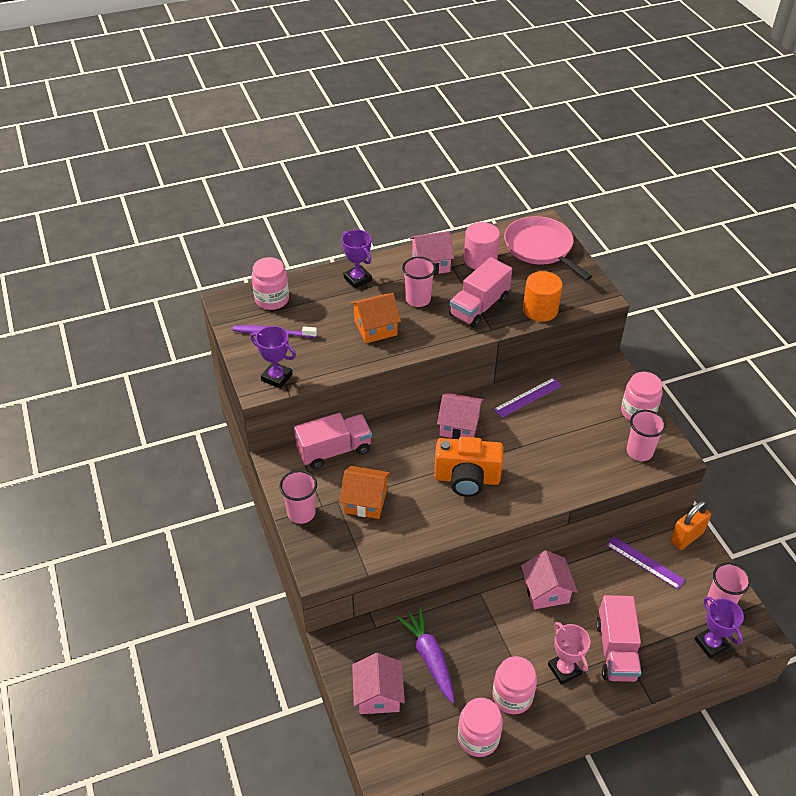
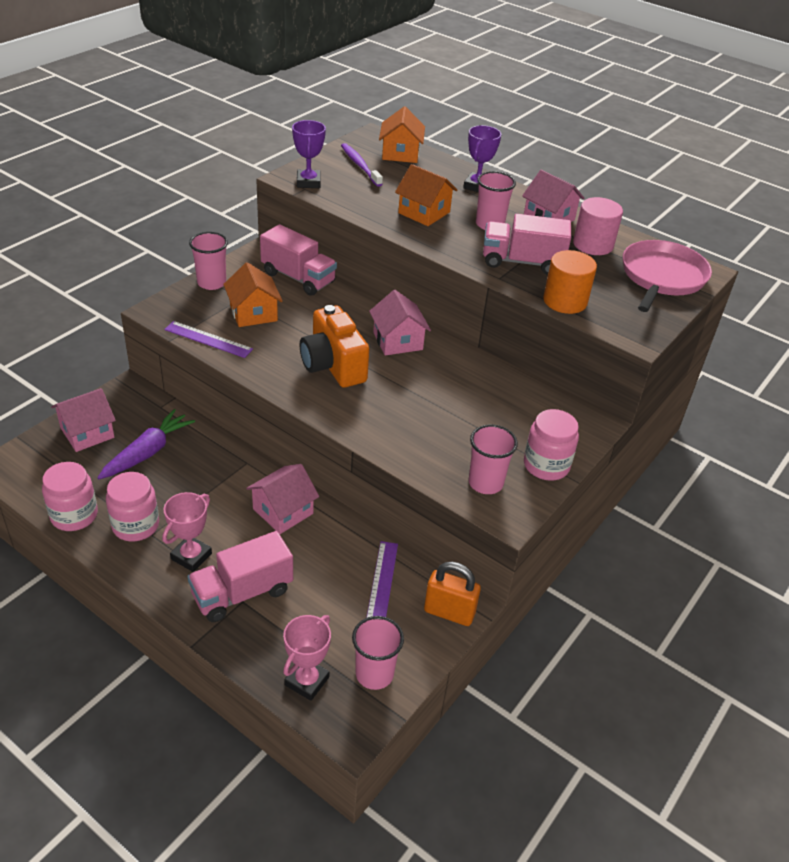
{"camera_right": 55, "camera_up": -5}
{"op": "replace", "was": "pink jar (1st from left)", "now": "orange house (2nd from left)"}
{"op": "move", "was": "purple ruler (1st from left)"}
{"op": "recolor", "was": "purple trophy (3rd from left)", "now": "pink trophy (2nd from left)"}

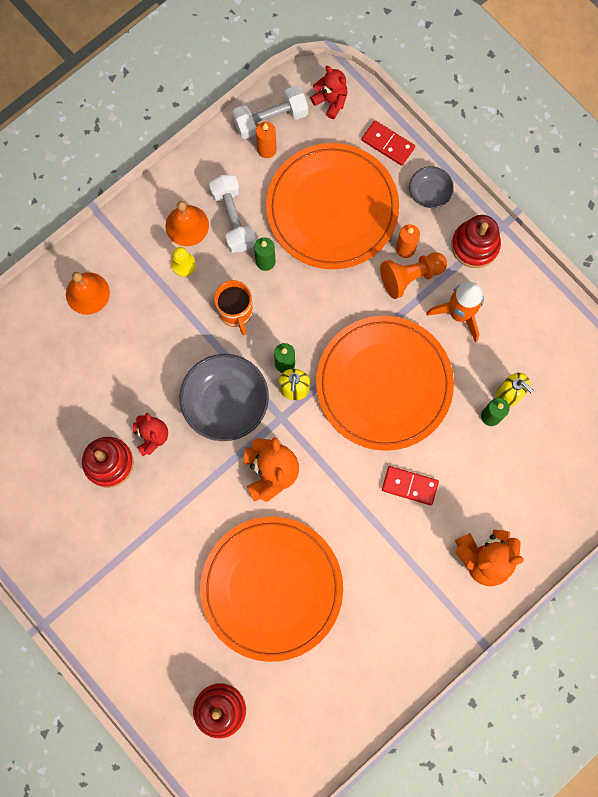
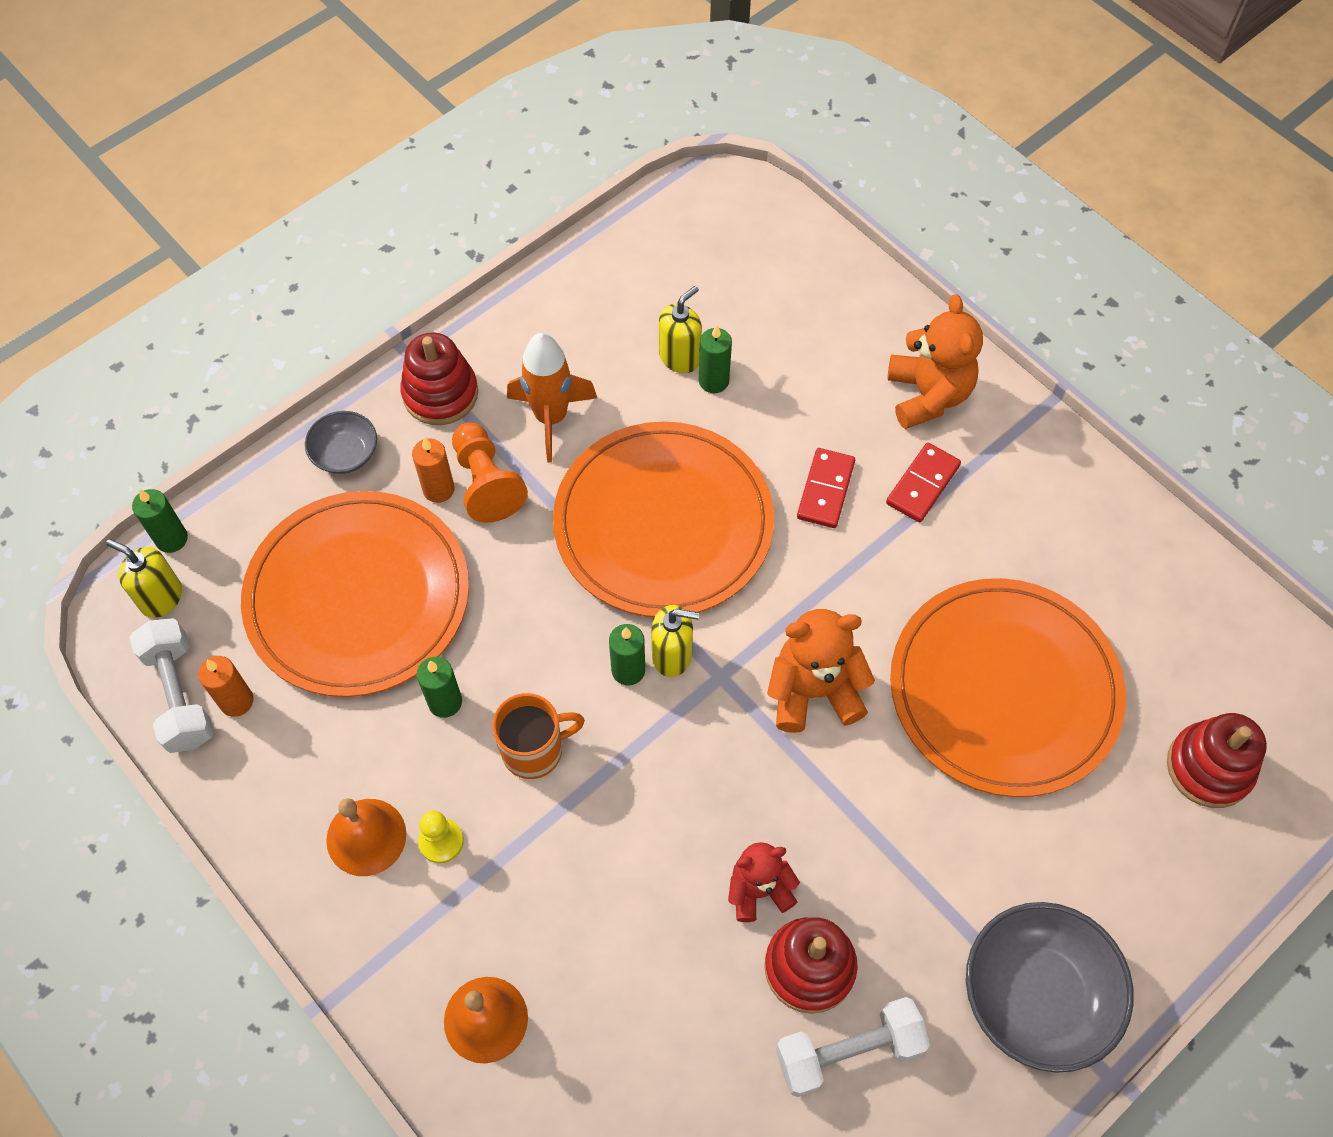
{"camera_right": -90, "camera_up": -15}
{"op": "move", "was": "grey bowl (1st from left in the first image)", "now": "grey bowl (2nd from left)"}
{"op": "move", "was": "white dumbbell (1st from left in the first image)", "now": "white dumbbell (2nd from left)"}
{"op": "replace", "was": "red teddy bear (2nd from left)", "now": "yellow soap dispenser (1st from left)"}
{"op": "move", "was": "red domino (1st from left in the first image)", "now": "red domino (2nd from left)"}
{"op": "insert", "now": "green candle (1st from left)"}

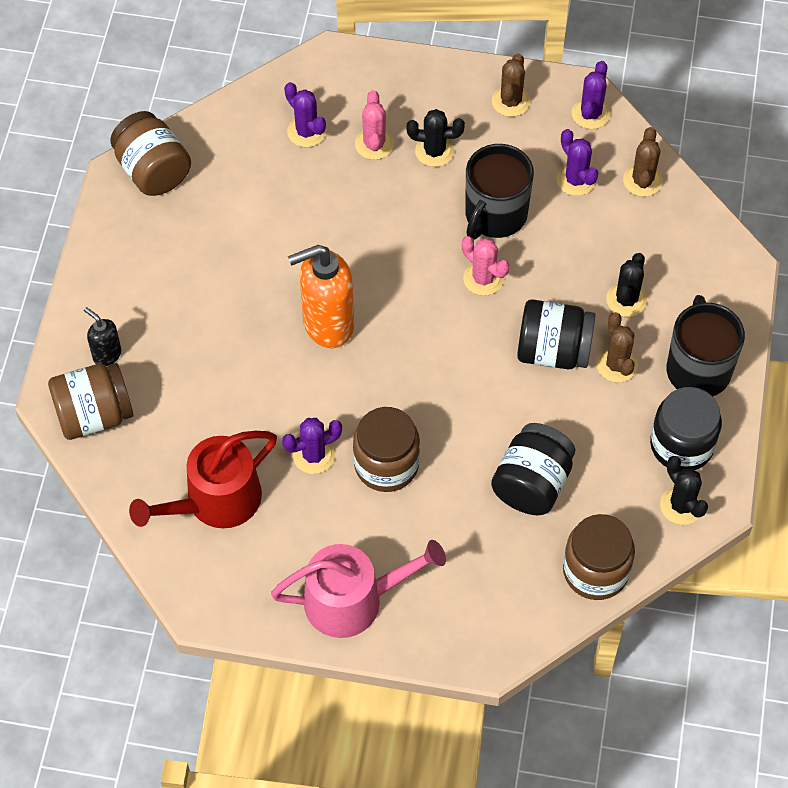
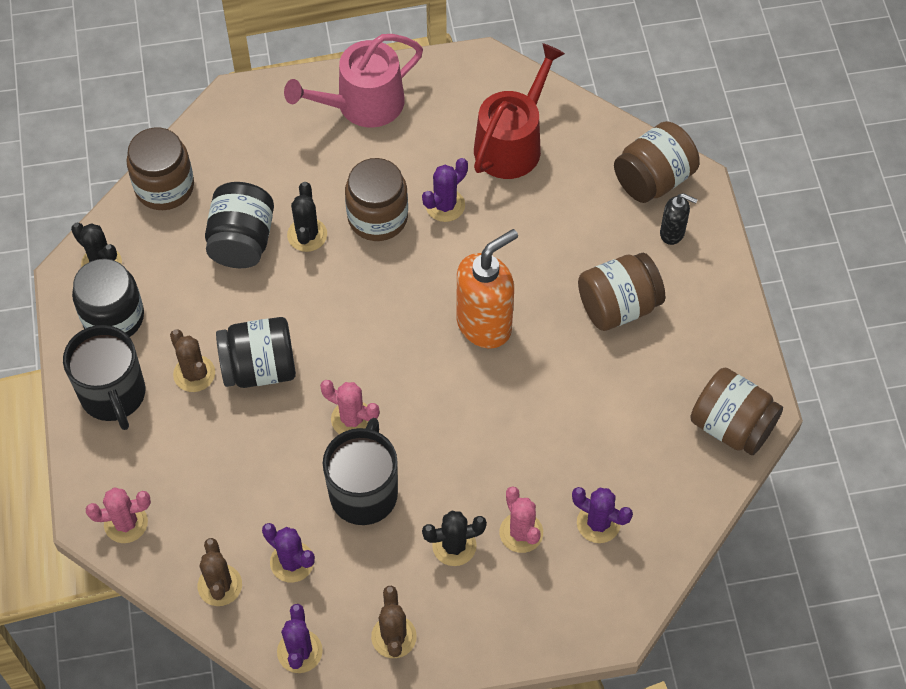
{"camera_right": 160, "camera_up": 0}
{"op": "move", "was": "black cactus (2nd from left)"}
{"op": "insert", "now": "pink cactus (1st from left)"}
{"op": "insert", "now": "brown jar (3rd from left)"}

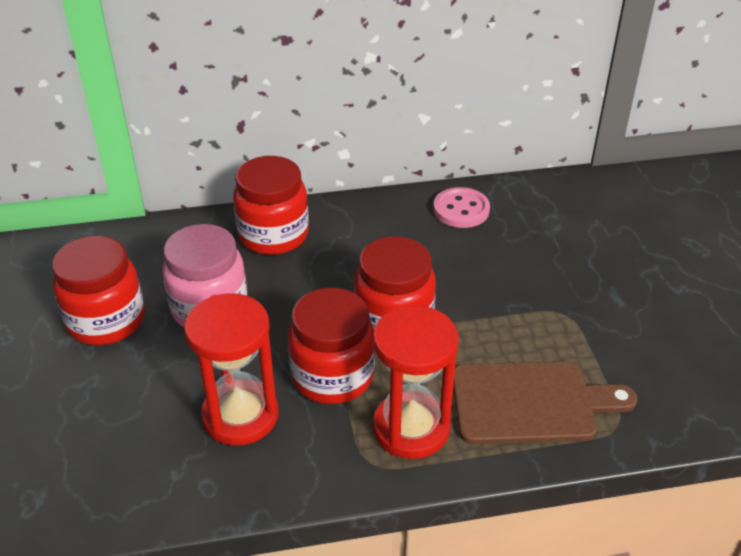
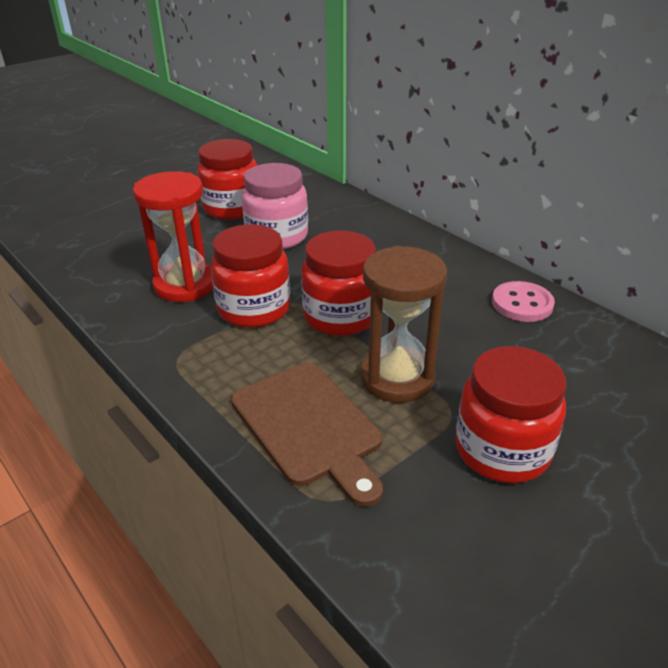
{"camera_right": 60, "camera_up": -5}
{"op": "move", "was": "red jar (2nd from left in the first image)", "now": "red jar (4th from left)"}
{"op": "delete", "was": "red hourglass (2nd from left)"}
{"op": "insert", "now": "brown hourglass"}

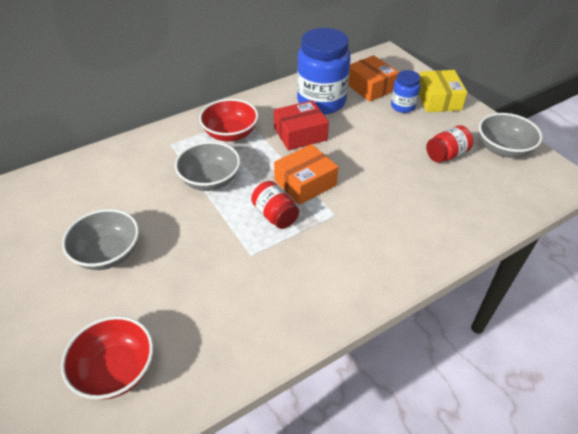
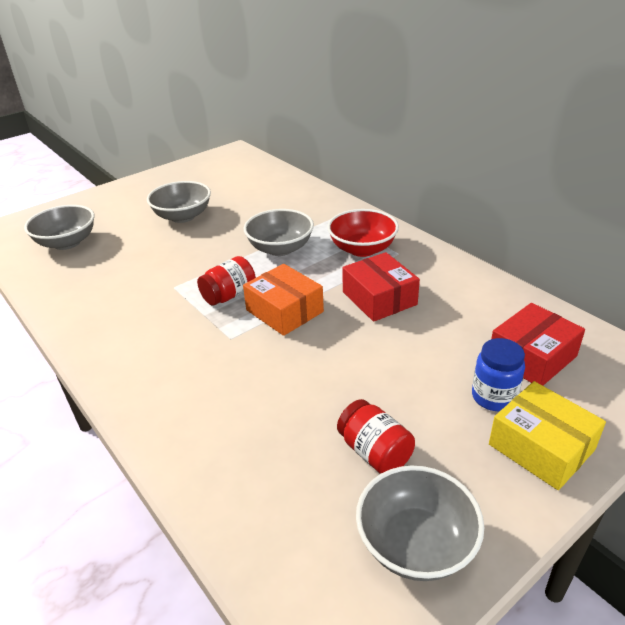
{"camera_right": 85, "camera_up": -10}
{"op": "recolor", "was": "red bowl (1st from left)", "now": "grey bowl (1st from left)"}
{"op": "delete", "was": "blue jar (1st from left)"}
{"op": "recolor", "was": "orange box (2nd from left)", "now": "red box (2nd from left)"}
{"op": "rotate", "was": "yellow box", "clockwise": 60}

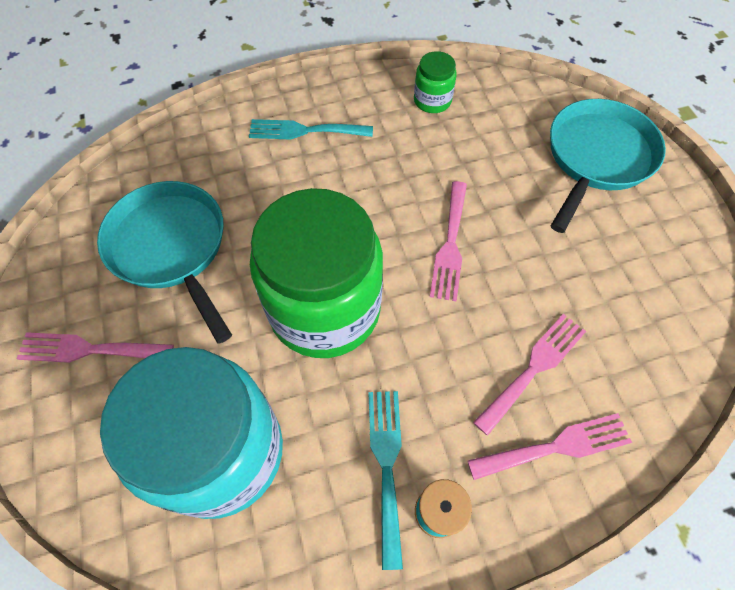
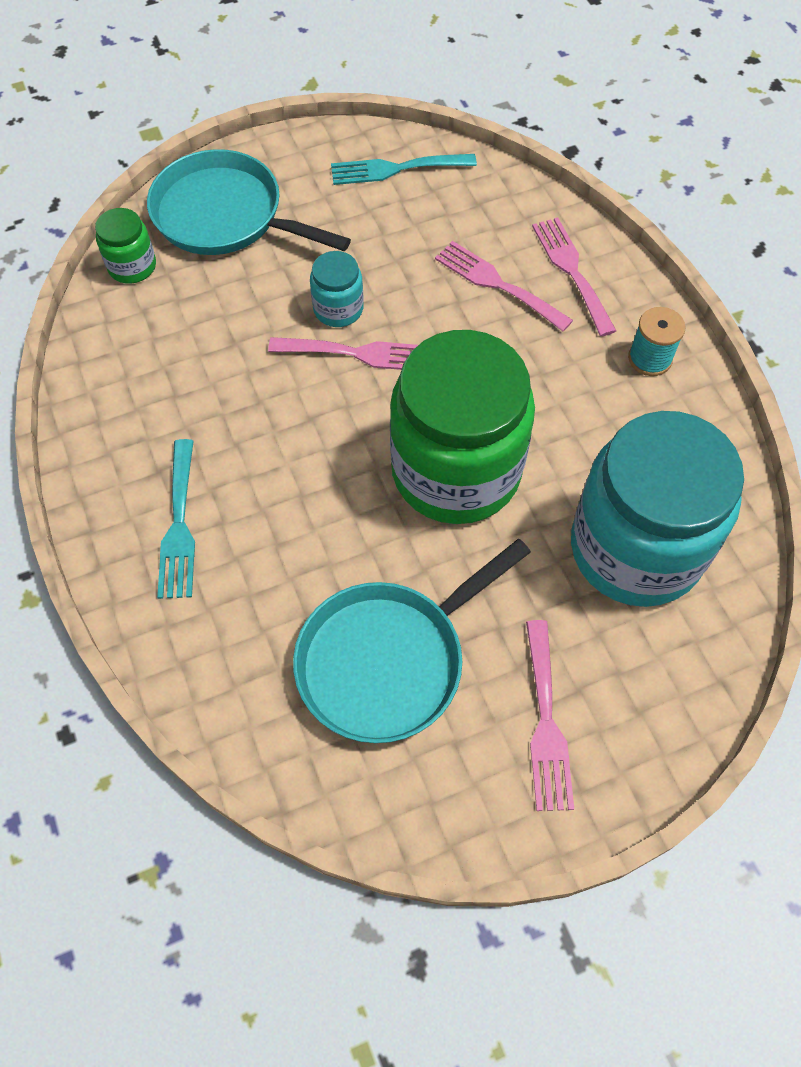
{"camera_right": -95, "camera_up": 0}
{"op": "move", "was": "turquoise fork (2nd from left)"}
{"op": "move", "was": "green jar (2nd from left in the first image)", "now": "green jar (1st from left)"}
{"op": "insert", "now": "turquoise jar (1st from left)"}

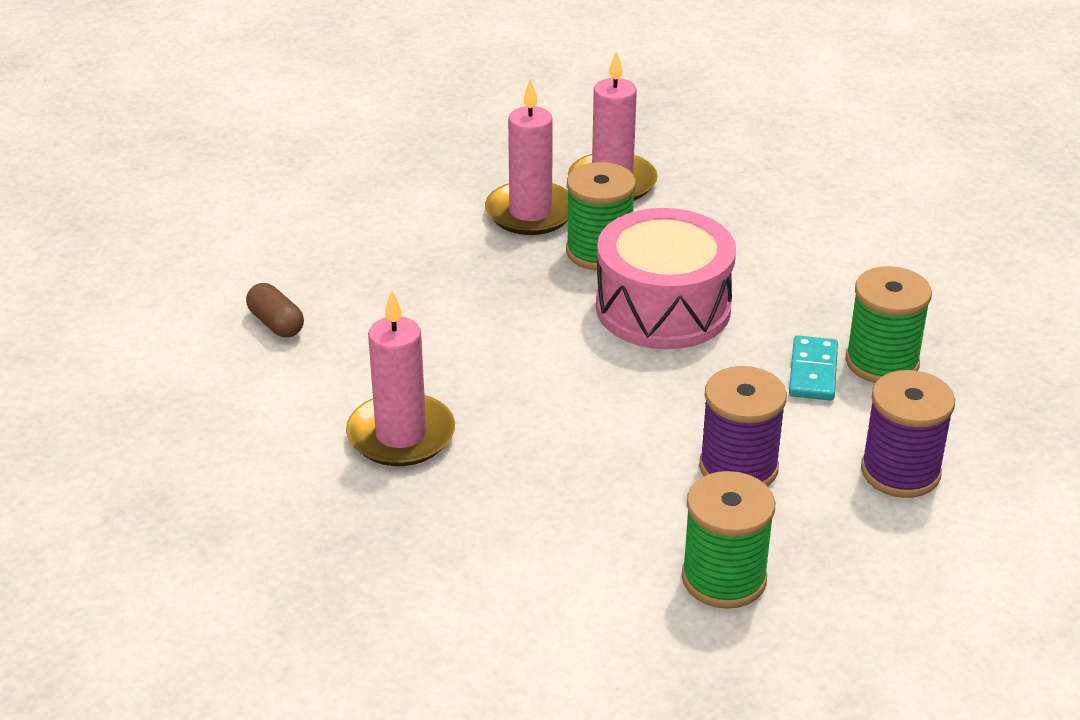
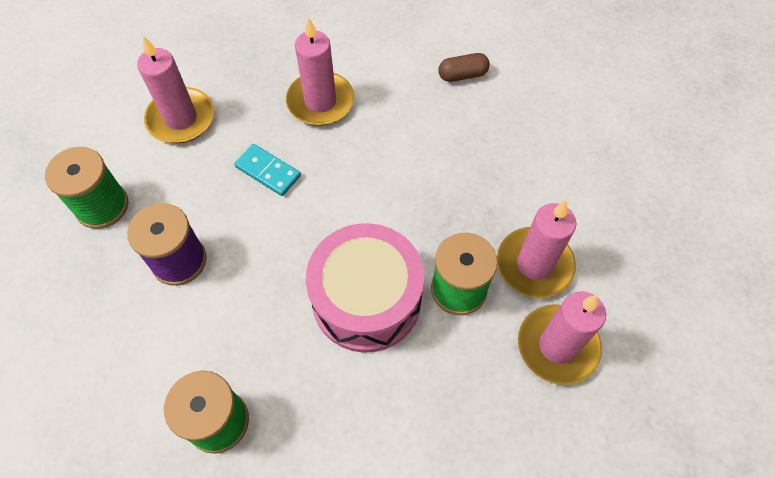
{"camera_right": 115, "camera_up": 25}
{"op": "move", "was": "turquoise domino"}
{"op": "delete", "was": "purple spool (2nd from left)"}
{"op": "insert", "now": "pink candle (1st from left)"}

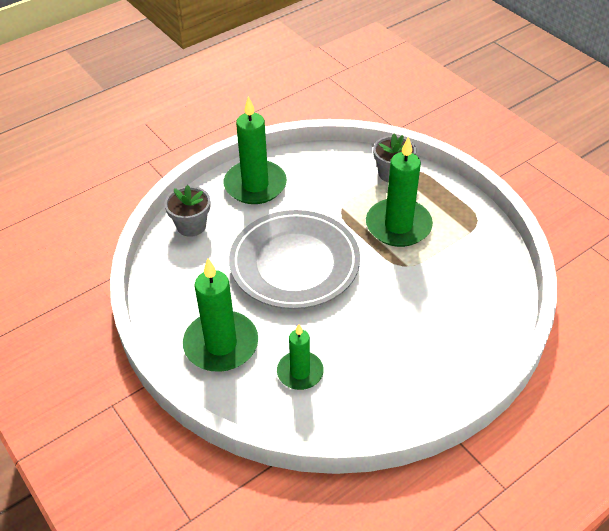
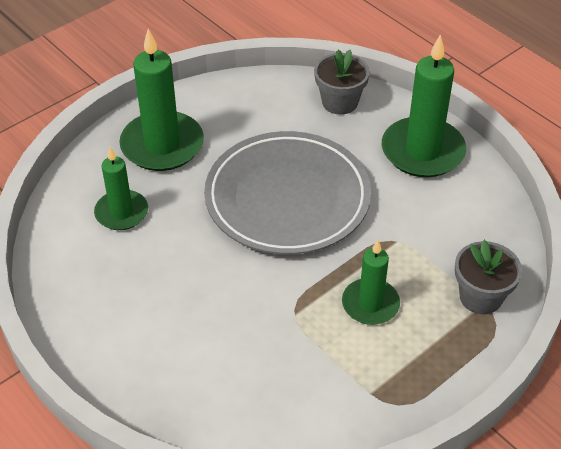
{"camera_right": 85, "camera_up": 0}
{"op": "resize", "was": "green candle (4th from left in the first image)", "ratio": 0.6}

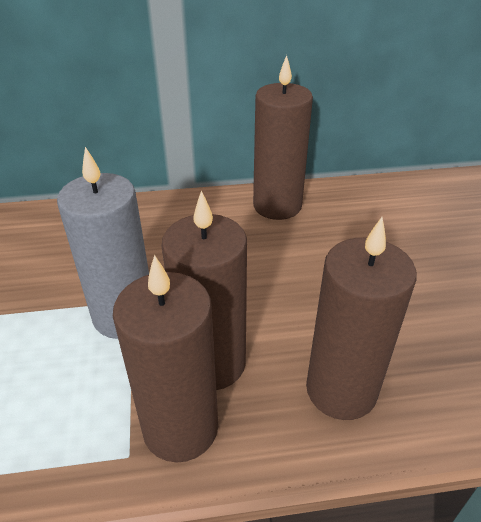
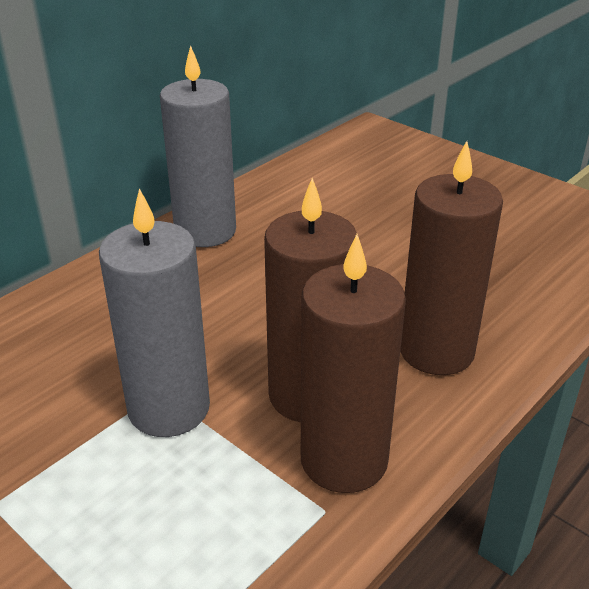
{"camera_right": -40, "camera_up": -5}
{"op": "recolor", "was": "brown candle (3rd from left)", "now": "grey candle (2nd from left)"}

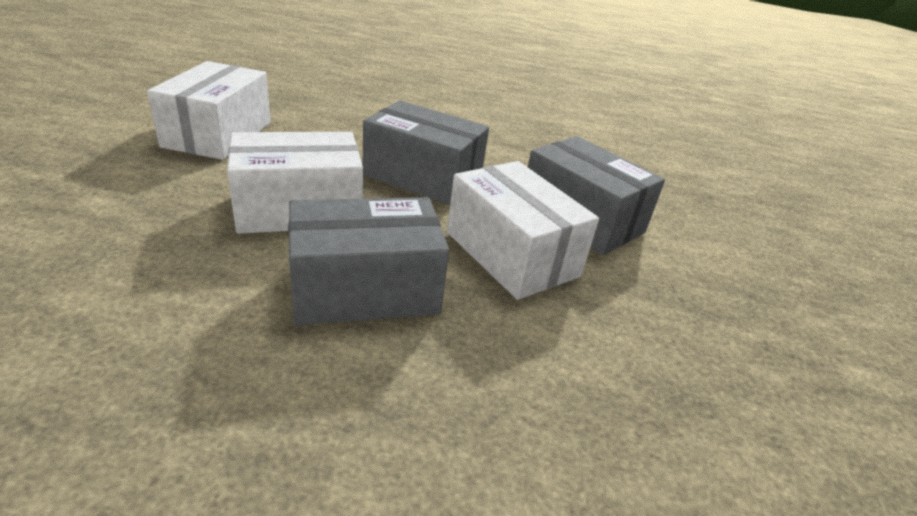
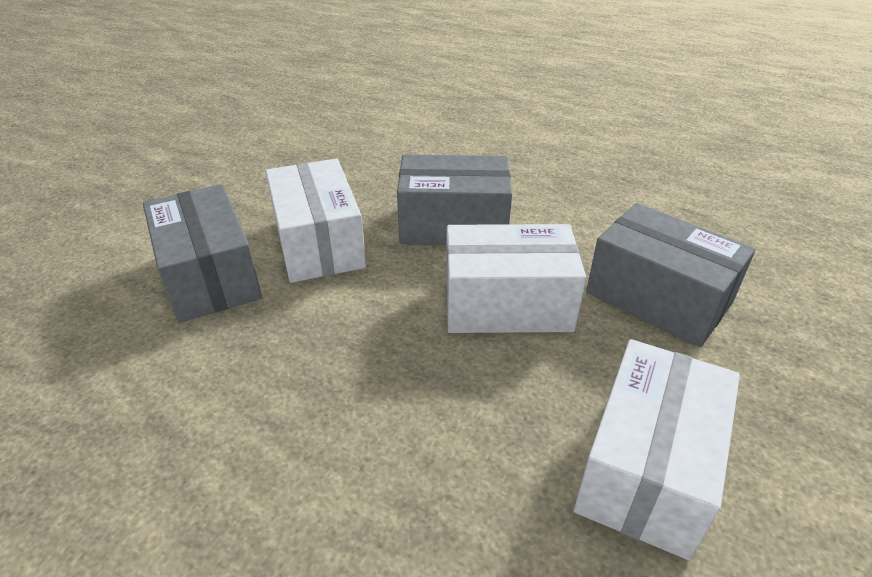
{"camera_right": -160, "camera_up": 5}
{"op": "move", "was": "grey box (2nd from left in the first image)", "now": "grey box (3rd from left)"}

